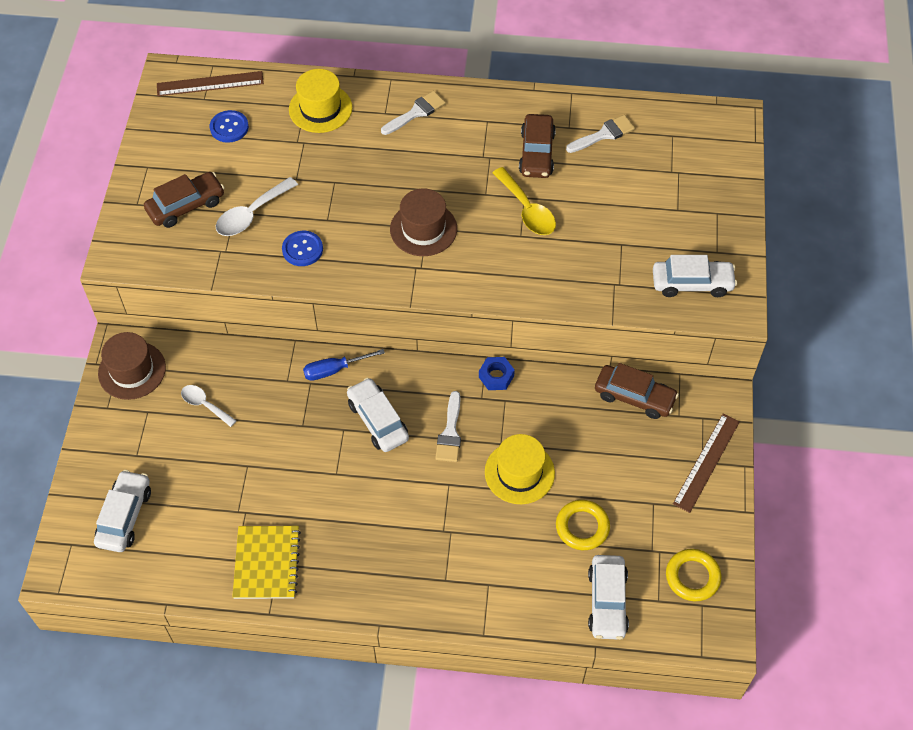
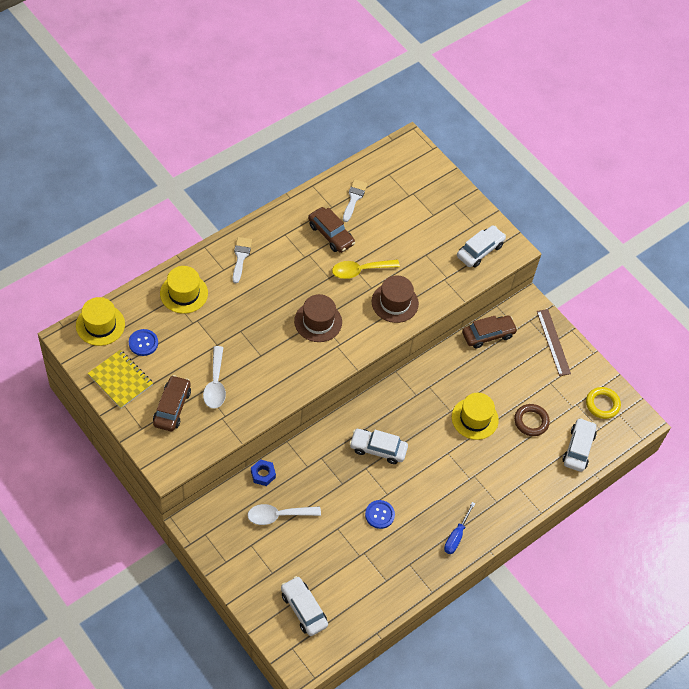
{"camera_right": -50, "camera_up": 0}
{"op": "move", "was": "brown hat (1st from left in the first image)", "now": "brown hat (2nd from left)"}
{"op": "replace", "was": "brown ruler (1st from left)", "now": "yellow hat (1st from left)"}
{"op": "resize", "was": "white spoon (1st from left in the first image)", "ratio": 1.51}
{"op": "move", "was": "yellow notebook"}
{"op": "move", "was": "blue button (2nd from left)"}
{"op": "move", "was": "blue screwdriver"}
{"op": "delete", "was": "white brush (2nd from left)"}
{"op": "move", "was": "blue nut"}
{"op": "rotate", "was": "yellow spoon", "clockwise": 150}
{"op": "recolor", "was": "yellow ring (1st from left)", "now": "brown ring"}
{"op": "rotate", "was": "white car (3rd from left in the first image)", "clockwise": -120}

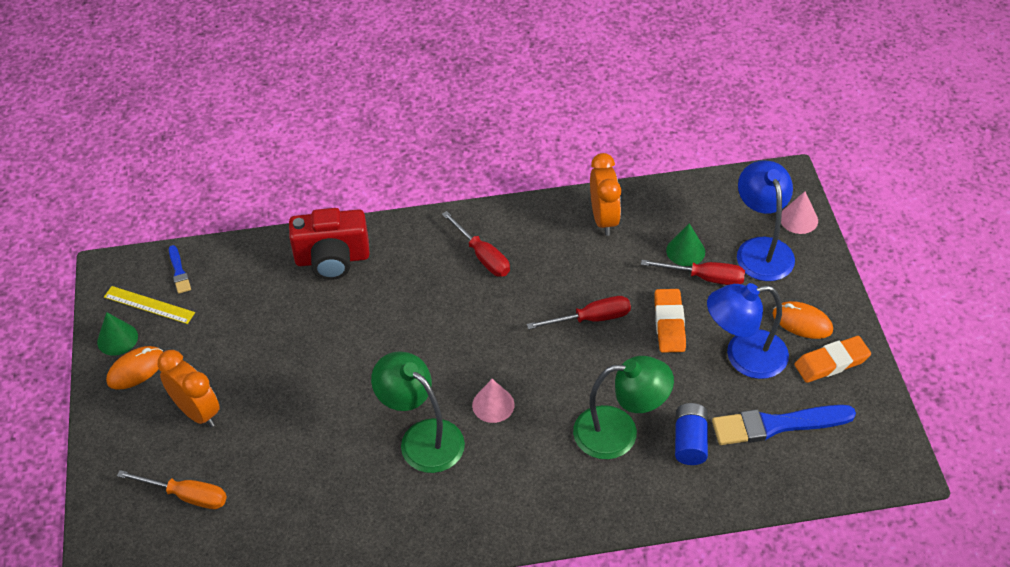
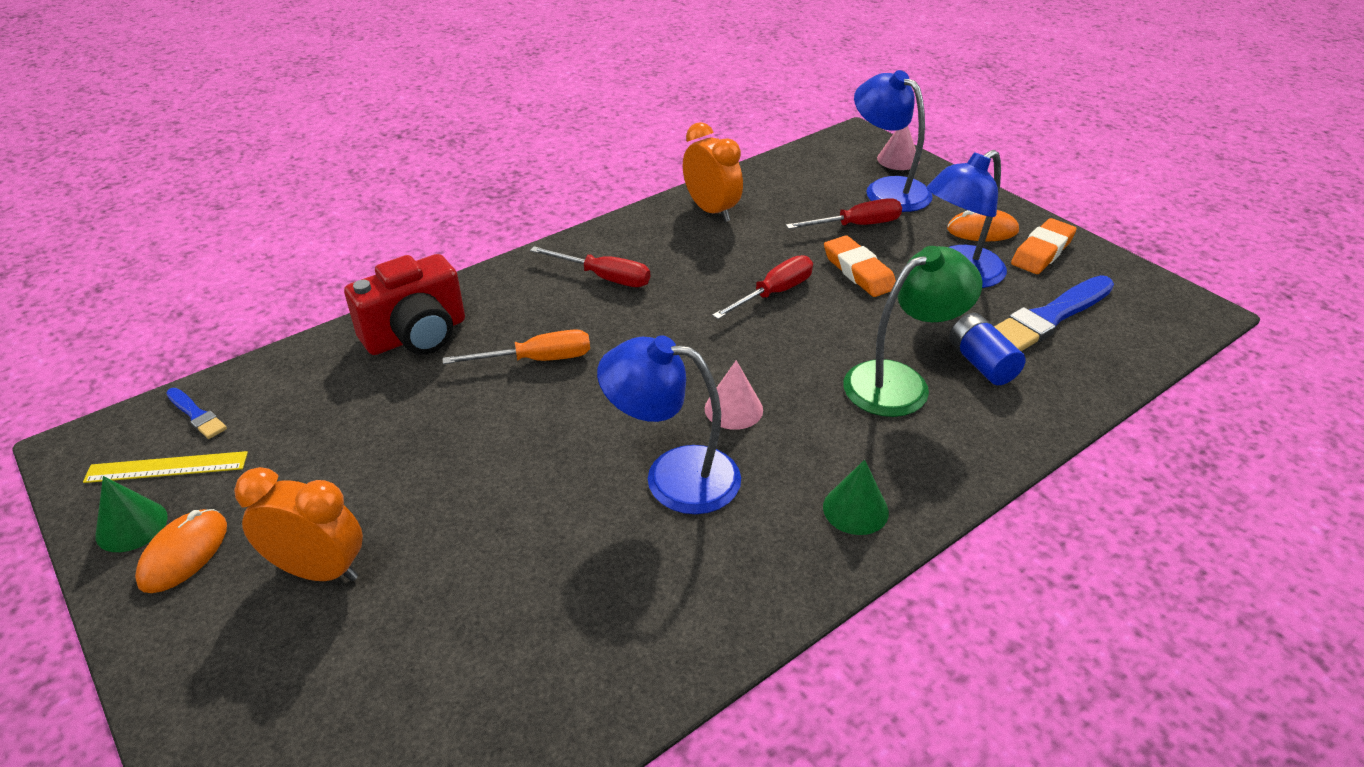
{"camera_right": -30, "camera_up": -10}
{"op": "move", "was": "orange screwdriver"}
{"op": "recolor", "was": "green lamp (1st from left)", "now": "blue lamp (1st from left)"}
{"op": "move", "was": "green cone (2nd from left)"}

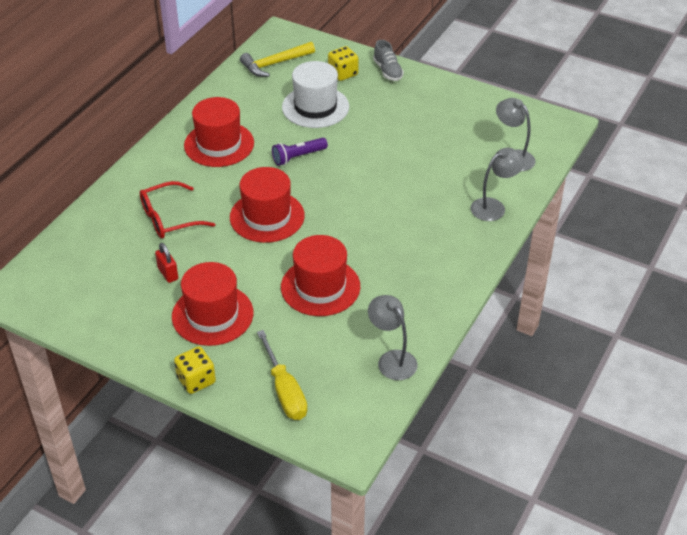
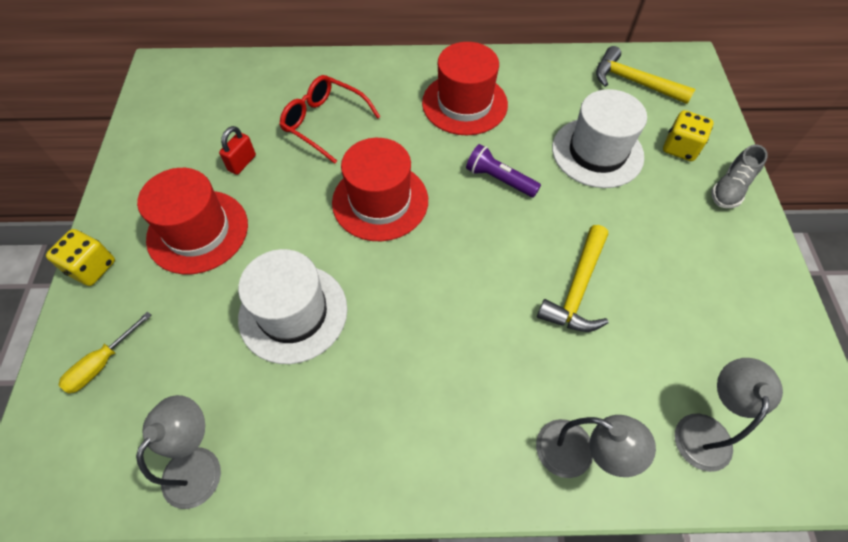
{"camera_right": 60, "camera_up": 15}
{"op": "resize", "was": "yellow screwdriver", "ratio": 0.66}
{"op": "recolor", "was": "red hat (4th from left)", "now": "white hat (1st from left)"}
{"op": "insert", "now": "yellow hammer (1st from left)"}

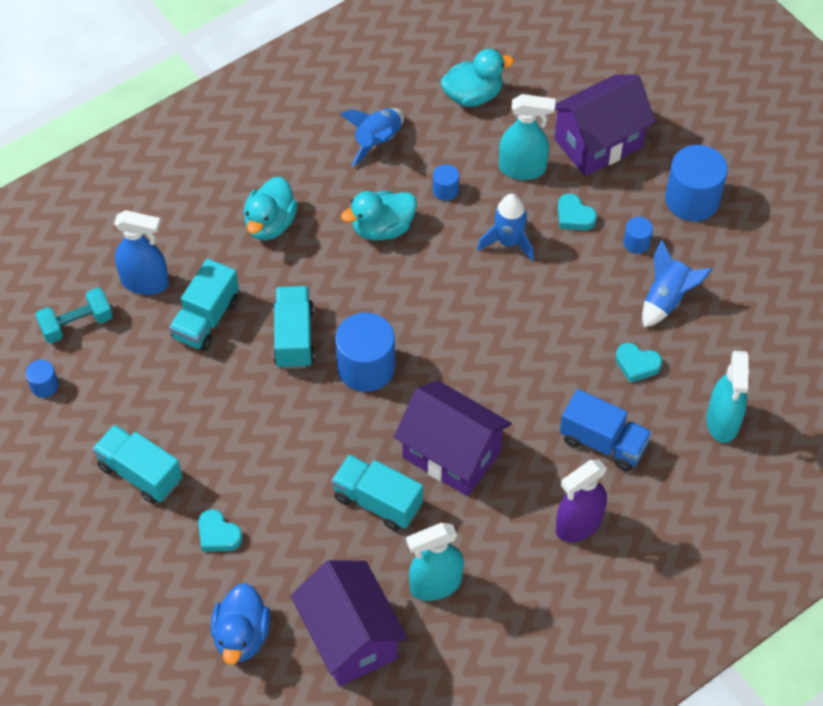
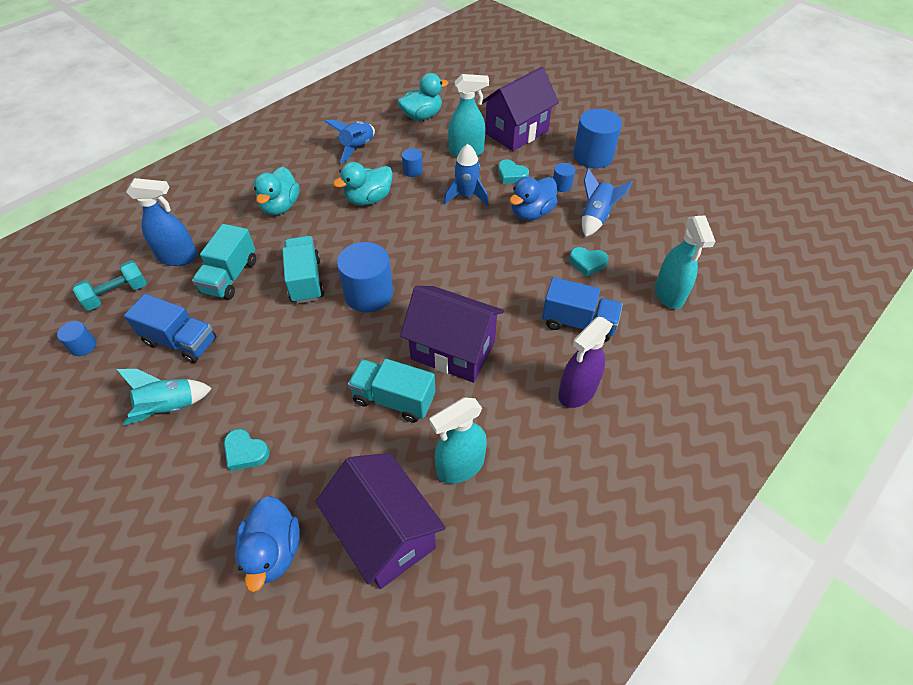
{"camera_right": -10, "camera_up": -5}
{"op": "replace", "was": "turquoise truck (1st from left)", "now": "turquoise rocket"}
{"op": "insert", "now": "blue truck (1st from left)"}
{"op": "insert", "now": "blue duck (2nd from left)"}

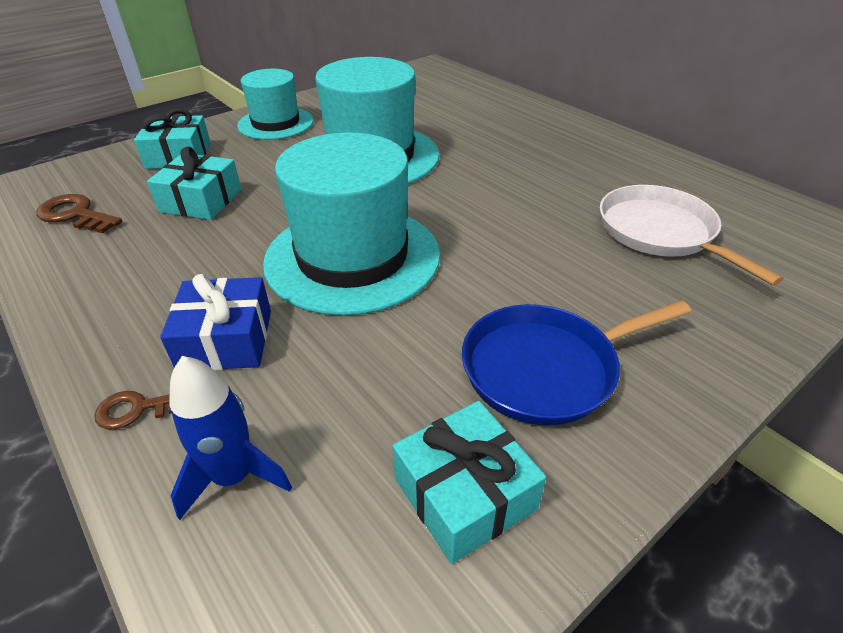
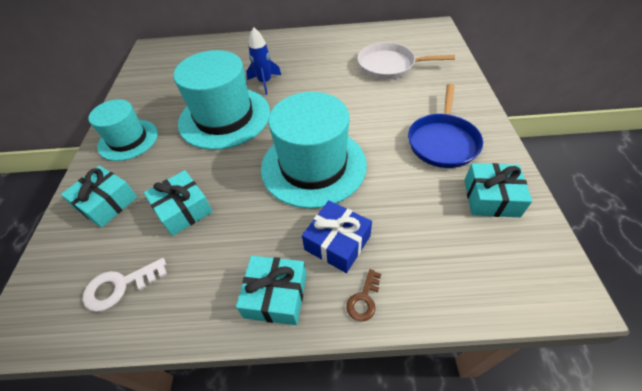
{"camera_right": -50, "camera_up": 10}
{"op": "recolor", "was": "brown key (1st from left)", "now": "white key"}
{"op": "move", "was": "blue rocket"}
{"op": "insert", "now": "turquoise gift (3rd from left)"}

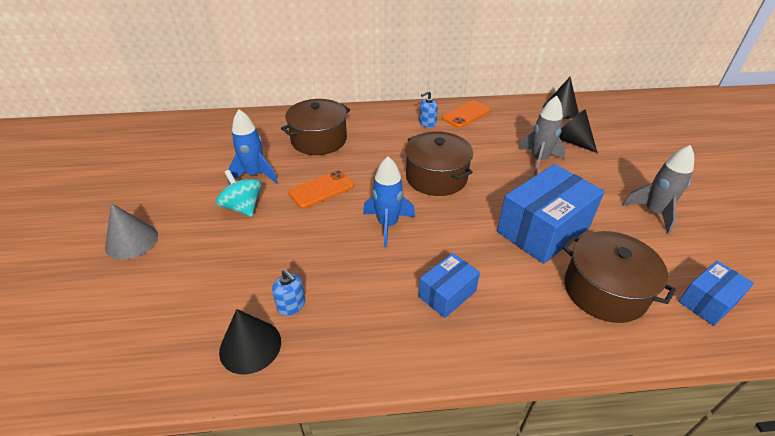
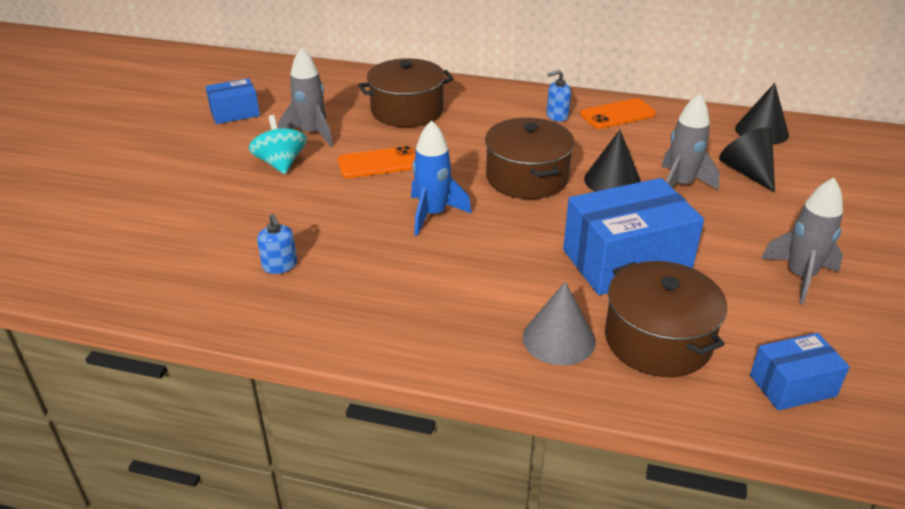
{"camera_right": 20, "camera_up": -5}
{"op": "move", "was": "grey cone"}
{"op": "move", "was": "black cone (1st from left)"}
{"op": "recolor", "was": "blue rocket (1st from left)", "now": "grey rocket (1st from left)"}
{"op": "move", "was": "blue box (1st from left)"}

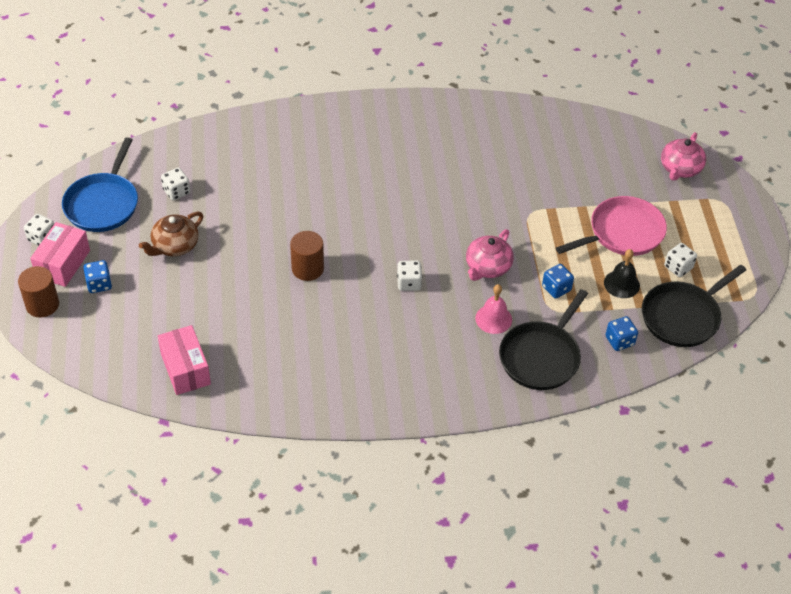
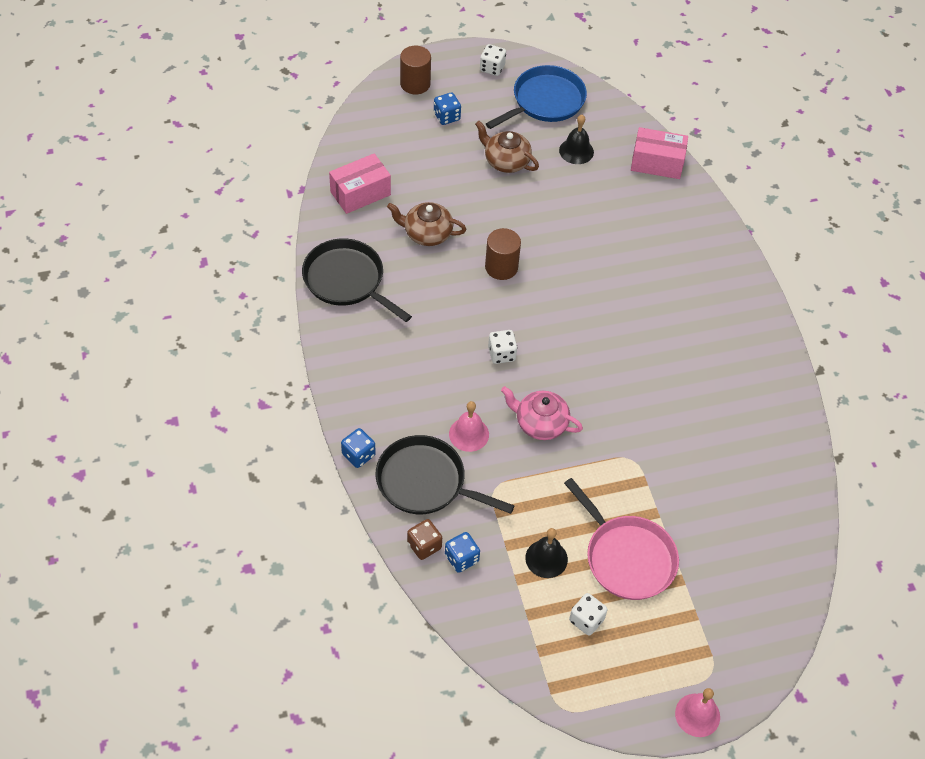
{"camera_right": 80, "camera_up": 5}
{"op": "move", "was": "pink box (1st from left in the first image)", "now": "pink box (2nd from left)"}
{"op": "rotate", "was": "blue pan", "clockwise": 135}
{"op": "replace", "was": "white dice (2nd from left)", "now": "black bell (2nd from left)"}
{"op": "move", "was": "blue dice (2nd from left in the first image)", "now": "blue dice (1st from left)"}
{"op": "move", "was": "black pan (2nd from left in the first image)", "now": "black pan (1st from left)"}
{"op": "delete", "was": "pink teapot (2nd from left)"}
{"op": "insert", "now": "brown teapot (1st from left)"}
{"op": "insert", "now": "brown dice"}
{"op": "insert", "now": "pink bell (2nd from left)"}

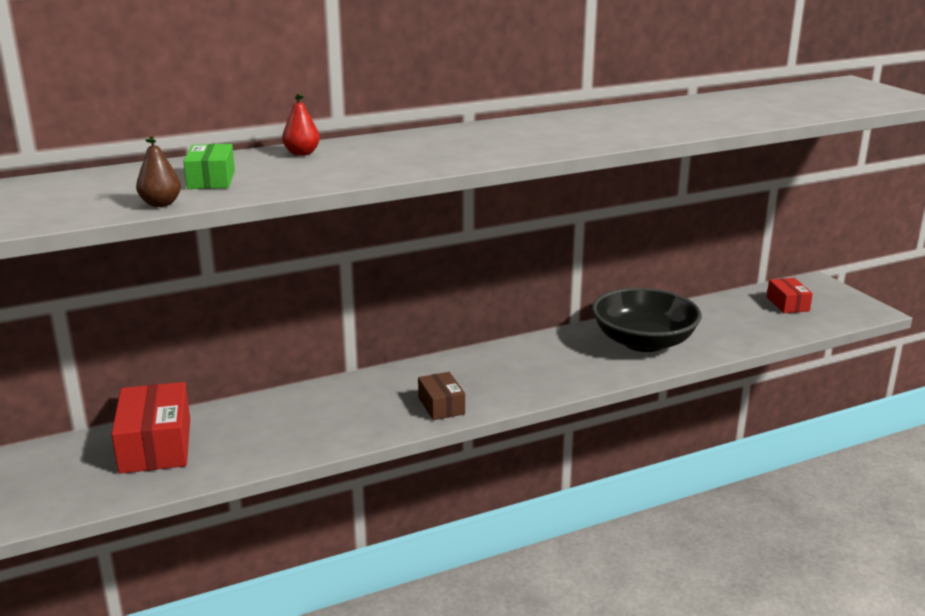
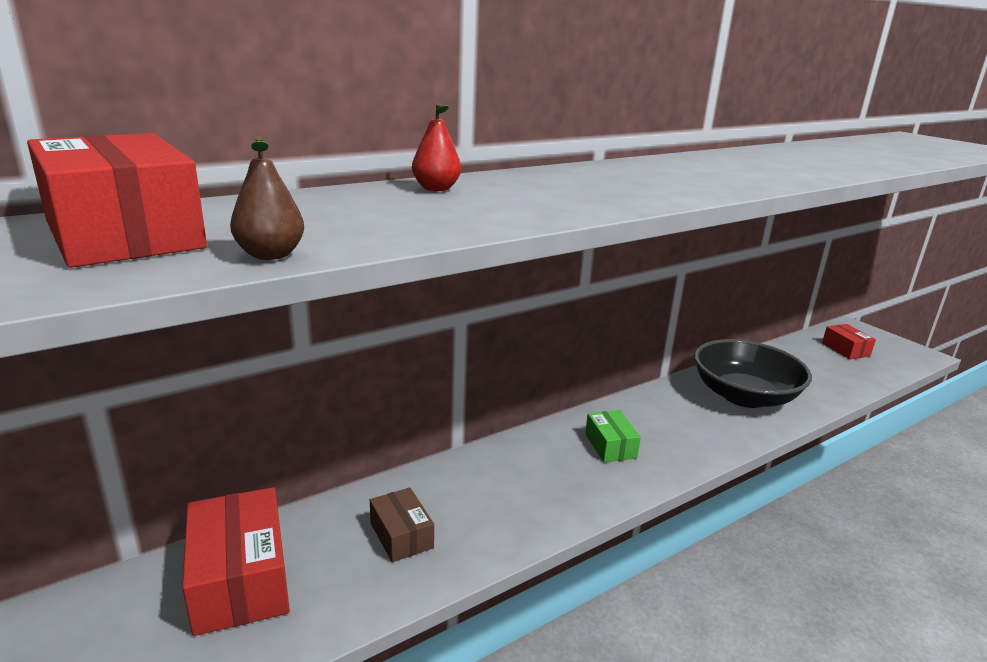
{"camera_right": -10, "camera_up": 0}
{"op": "move", "was": "green box"}
{"op": "move", "was": "brown box"}
{"op": "insert", "now": "red box (1st from left)"}

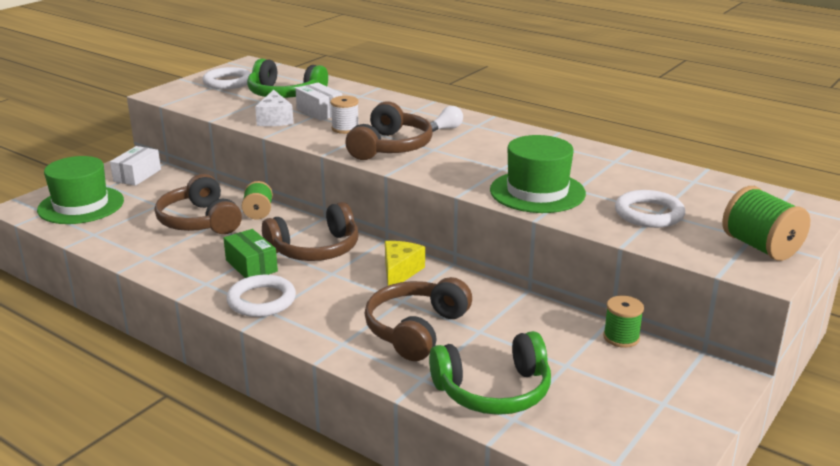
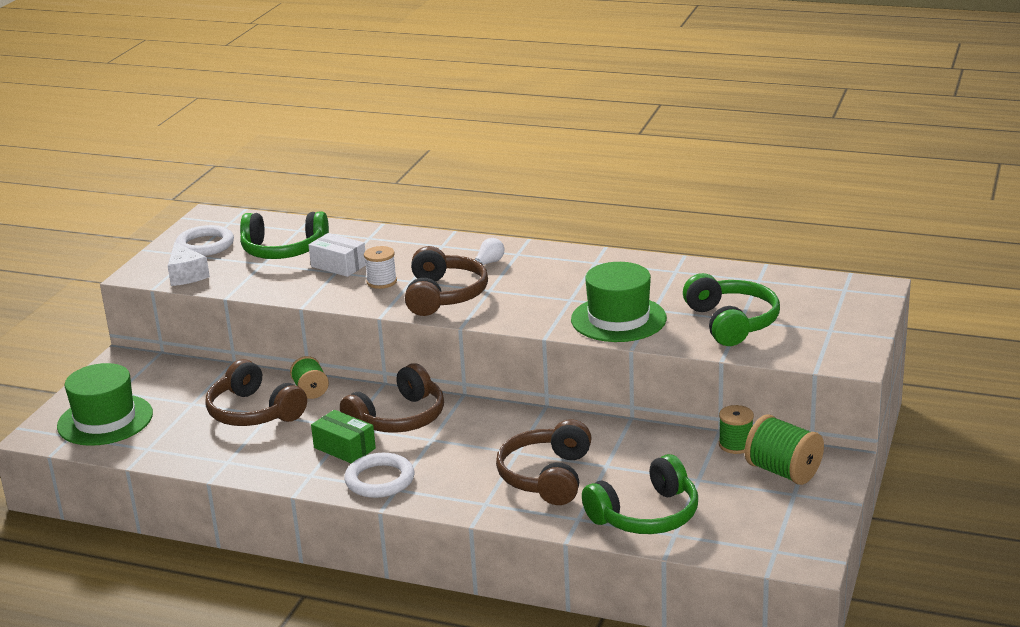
{"camera_right": -15, "camera_up": 0}
{"op": "delete", "was": "white box (1st from left)"}
{"op": "move", "was": "white cheese"}
{"op": "delete", "was": "yellow cheese"}
{"op": "replace", "was": "white ring (3rd from left)", "now": "green headphones (3rd from left)"}
{"op": "move", "was": "green spool (3rd from left)"}

